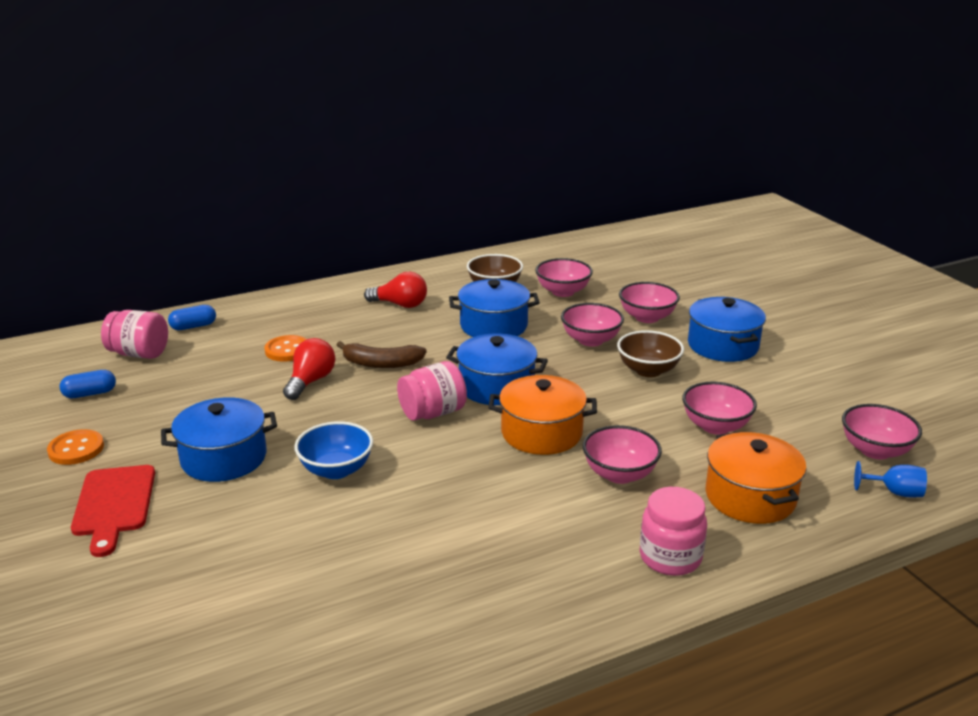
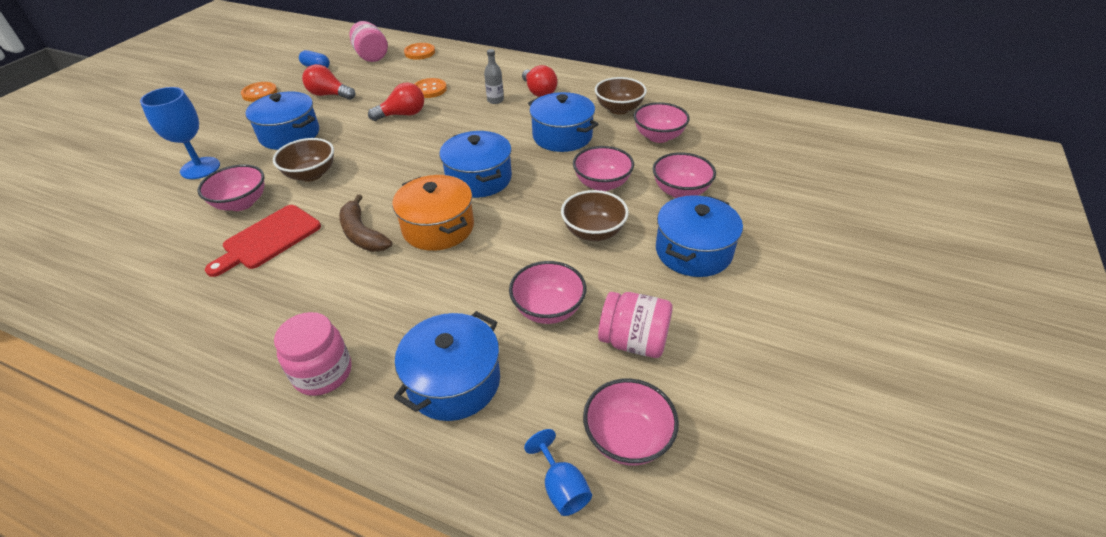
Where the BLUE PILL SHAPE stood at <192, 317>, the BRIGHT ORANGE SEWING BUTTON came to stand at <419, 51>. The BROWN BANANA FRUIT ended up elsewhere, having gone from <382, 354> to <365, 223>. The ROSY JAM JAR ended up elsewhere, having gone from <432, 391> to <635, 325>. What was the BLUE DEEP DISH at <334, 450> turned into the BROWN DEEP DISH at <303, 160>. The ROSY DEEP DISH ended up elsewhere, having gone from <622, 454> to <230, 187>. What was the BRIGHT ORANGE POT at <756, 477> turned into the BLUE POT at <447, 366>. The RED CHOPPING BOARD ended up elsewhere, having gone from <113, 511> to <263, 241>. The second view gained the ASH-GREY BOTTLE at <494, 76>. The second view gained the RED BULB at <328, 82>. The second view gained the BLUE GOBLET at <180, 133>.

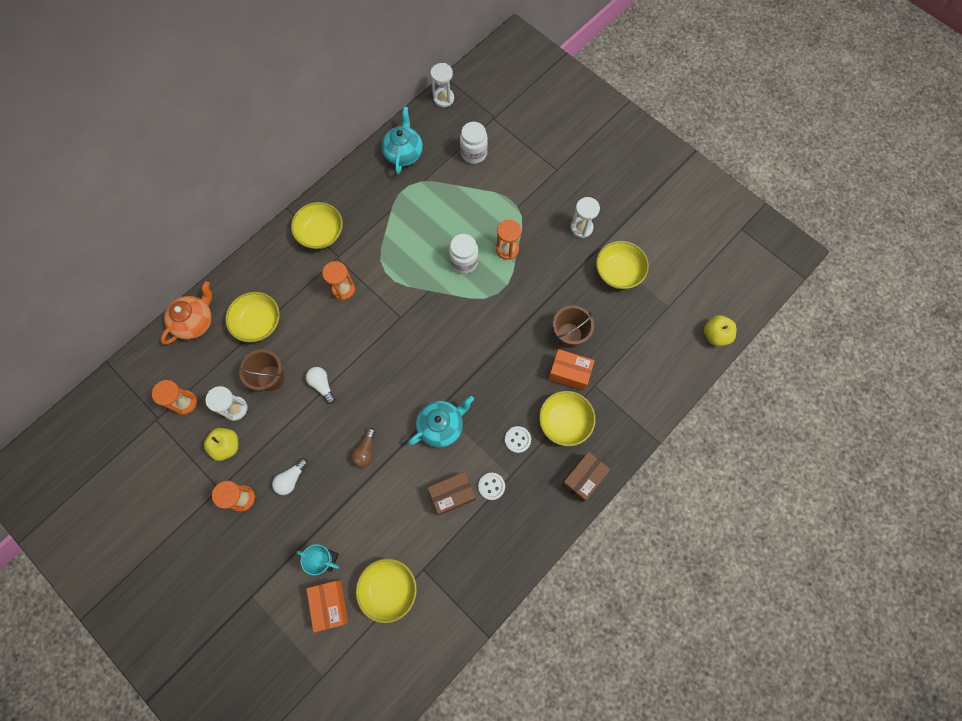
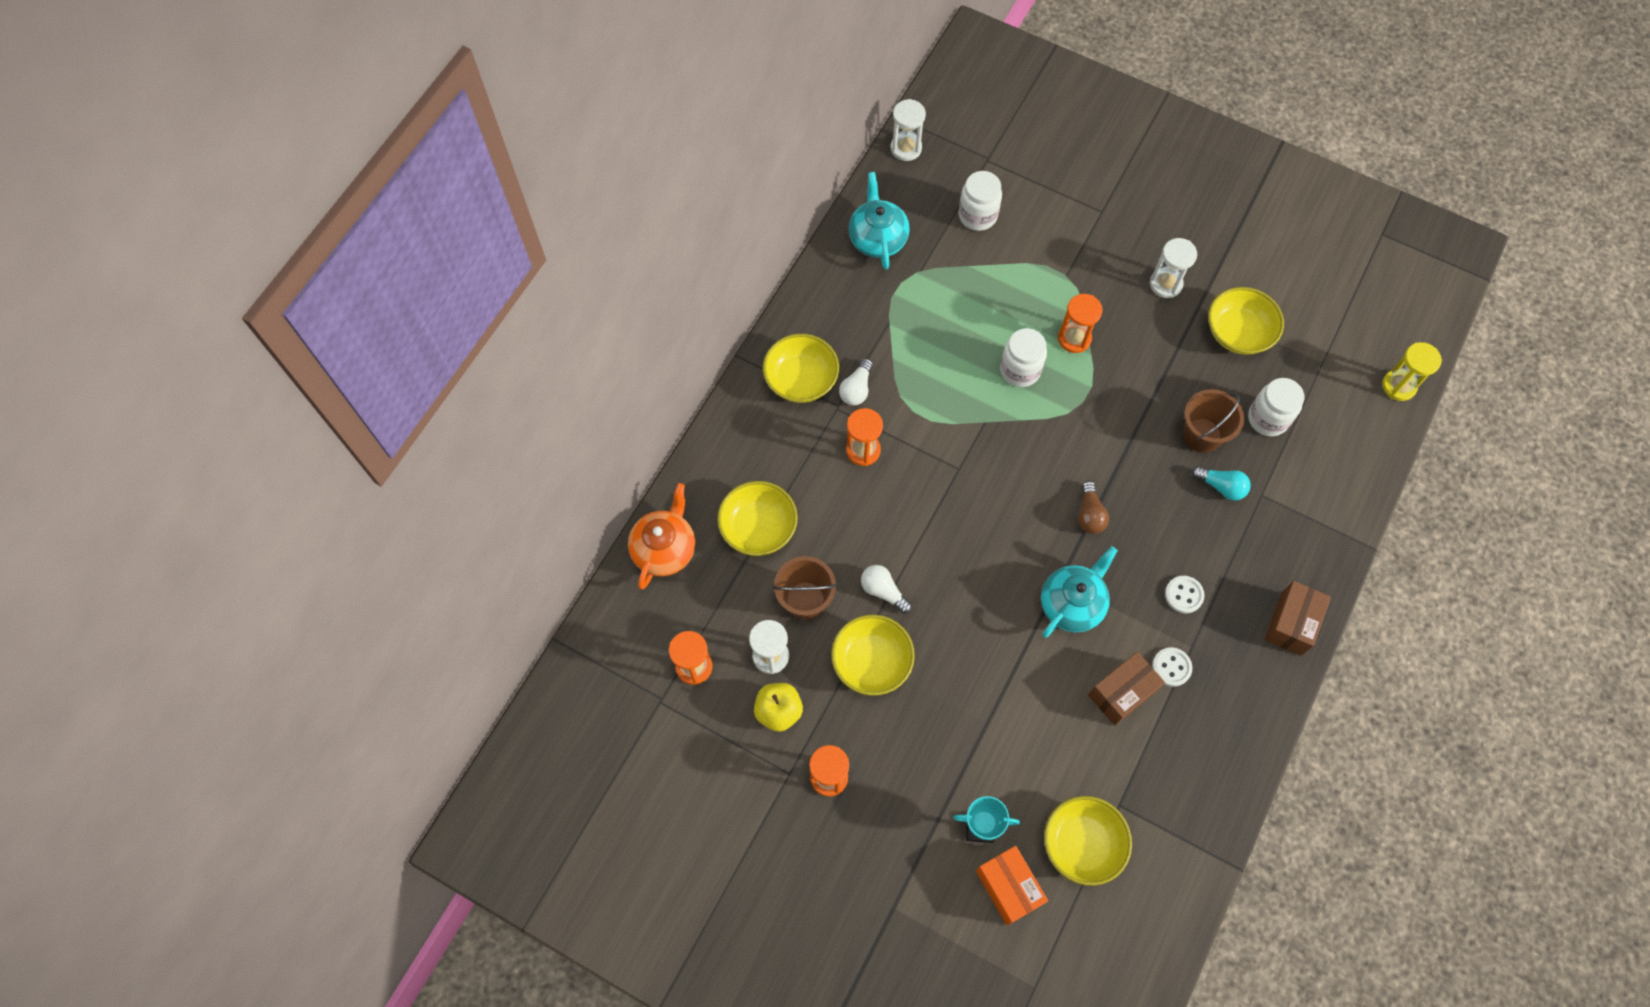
Where the GOLDEN APPLE FRUIT stood at <720, 330>, the GOLDEN HOURGLASS came to stand at <1412, 371>. Where the BRIGHT ORANGE PACKAGE stood at <571, 370>, the TURQUOISE BULB came to stand at <1221, 483>. The GOLDEN DEEP DISH ended up elsewhere, having gone from <567, 418> to <873, 655>. The BROWN BULB ended up elsewhere, having gone from <363, 447> to <1093, 507>. The WHITE BULB ended up elsewhere, having gone from <290, 476> to <856, 382>. The second view gained the WHITE JAM JAR at <1276, 407>.

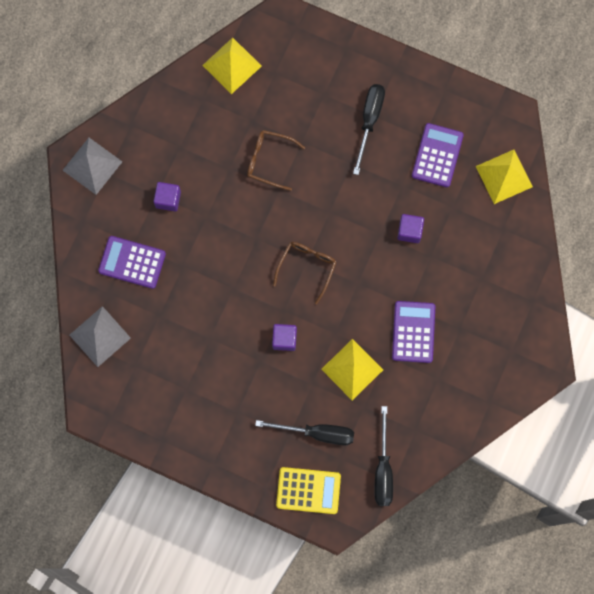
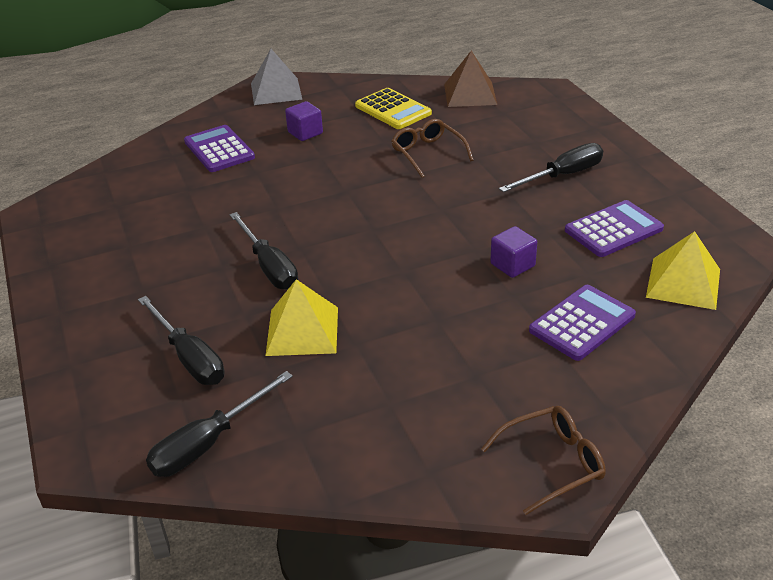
What was the GOLDEN PYRAMID at <232, 66> turned into the BROWN PYRAMID at <470, 79>. The BROWN SPECTACLES ended up elsewhere, having gone from <305, 273> to <543, 460>. The PURPLE POCKET CALCULATOR ended up elsewhere, having gone from <413, 332> to <582, 323>. The second view lost the ASH-GREY PYRAMID at <100, 336>. Where the PURPLE CUBE stood at <284, 337>, the BLACK FLAT SCREWDRIVER came to stand at <264, 251>. The GOLDEN POCKET CALCULATOR ended up elsewhere, having gone from <308, 490> to <393, 108>.

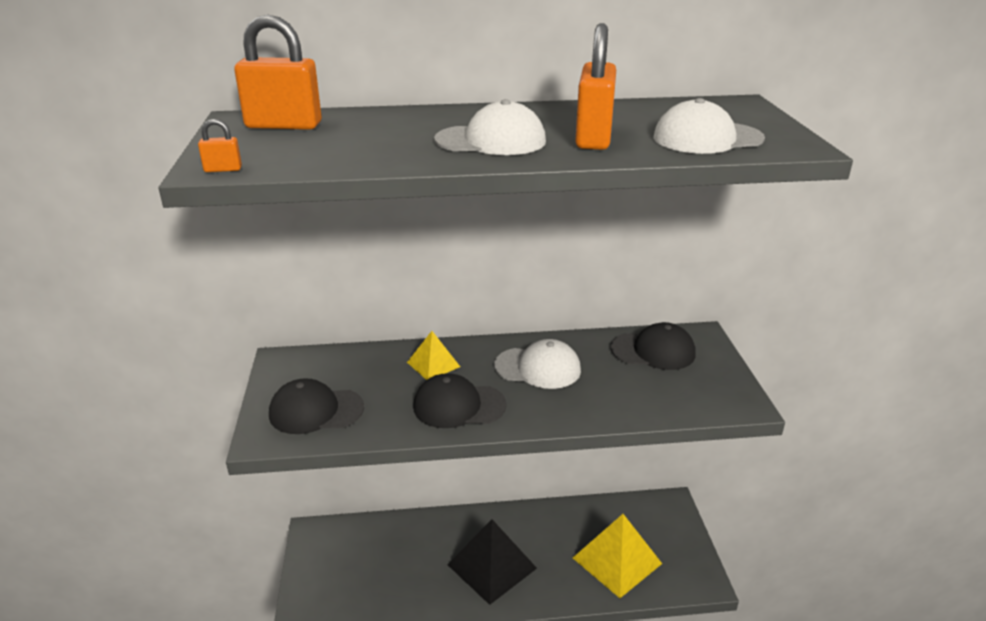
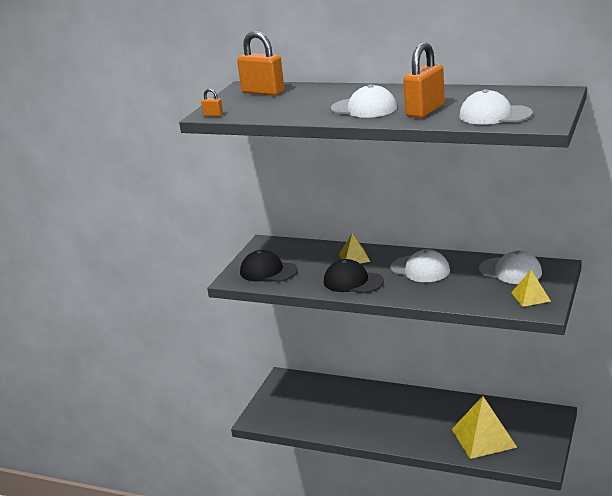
What was the BLACK PEAKED CAP at <652, 346> turned into the WHITE PEAKED CAP at <510, 267>. The second view lost the BLACK PYRAMID at <492, 562>. The second view gained the GOLDEN PYRAMID at <531, 288>.

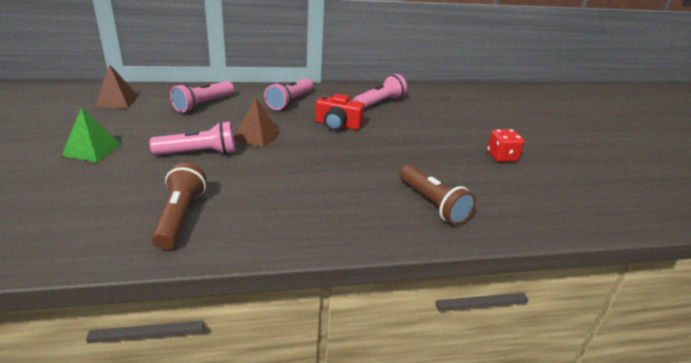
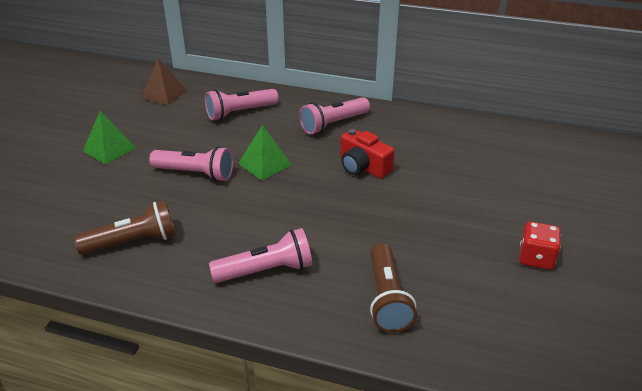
The ROSY FLASHLIGHT ended up elsewhere, having gone from <380, 91> to <260, 255>. What was the BROWN PYRAMID at <257, 122> turned into the EMERALD PYRAMID at <265, 152>. The BROWN FLASHLIGHT at <179, 206> ended up facing another way, 45 degrees clockwise from before.

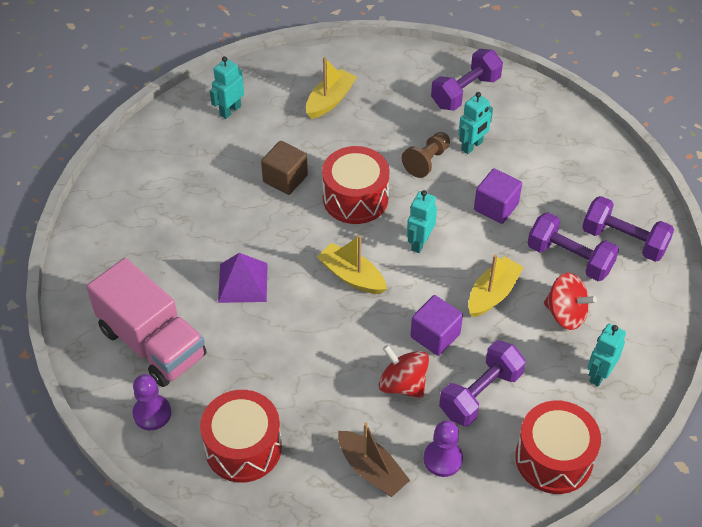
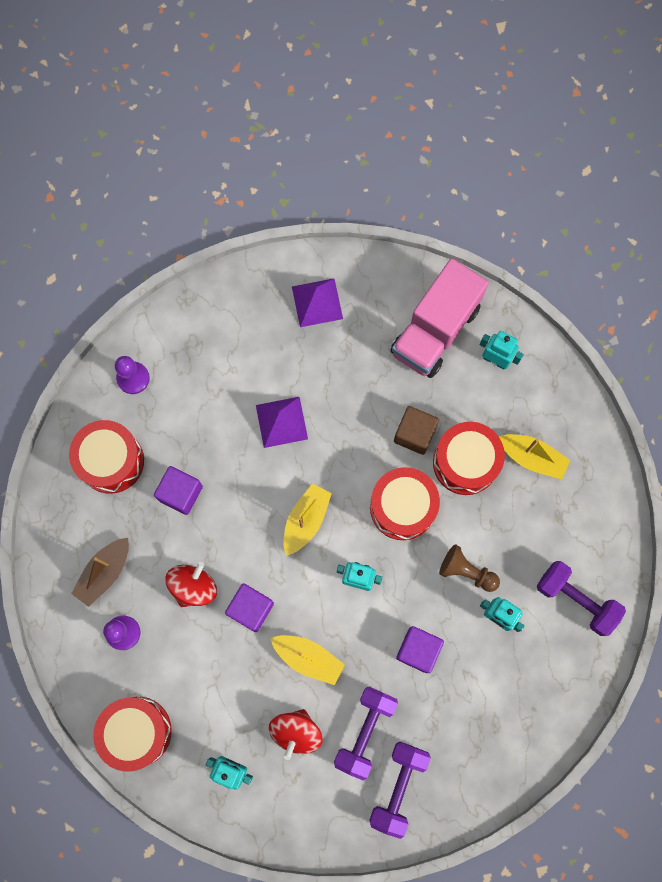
The ROSY LORRY ended up elsewhere, having gone from <146, 322> to <439, 318>. The second view lost the PURPLE DUMBBELL at <482, 383>. The second view gained the PURPLE PYRAMID at <317, 302>. The second view gained the RED DRUM at <469, 458>. The second view gained the PURPLE CUBE at <178, 490>.

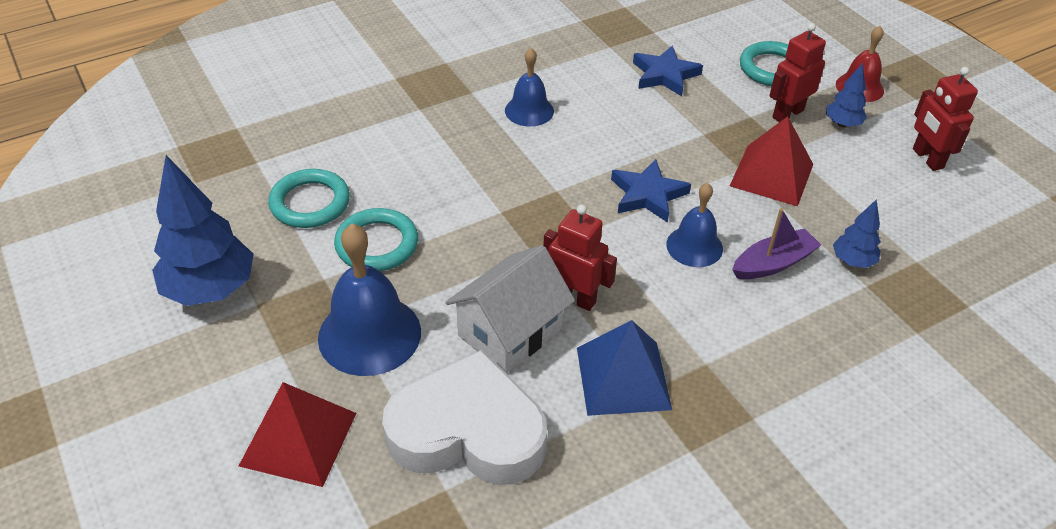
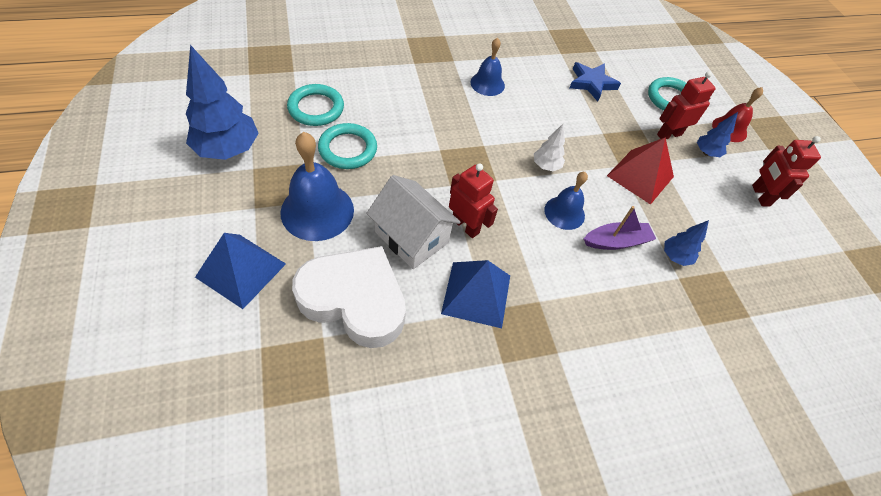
Where the BLUE STAR stood at <651, 191>, the WHITE FIR TREE came to stand at <549, 147>. The WHITE HOUSE at <510, 309> ended up facing another way, 75 degrees clockwise from before. What was the RED PYRAMID at <297, 434> turned into the BLUE PYRAMID at <240, 271>.

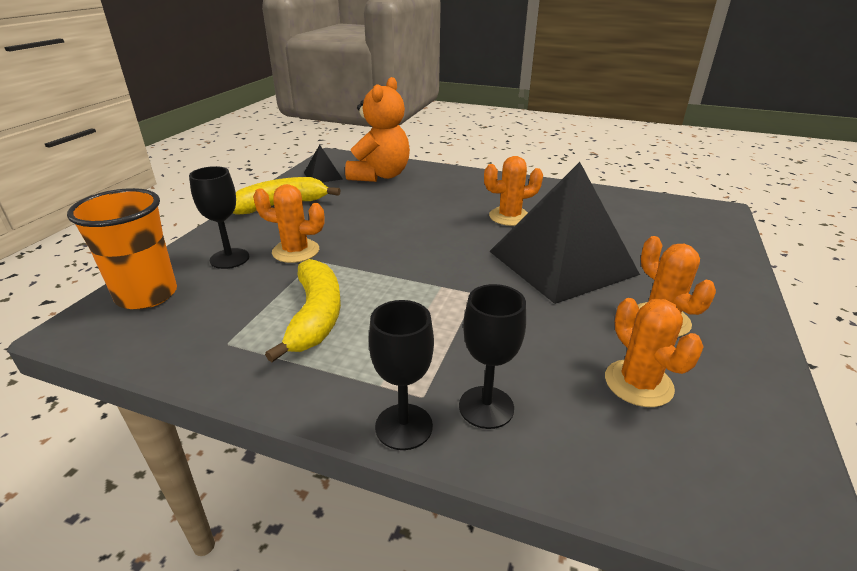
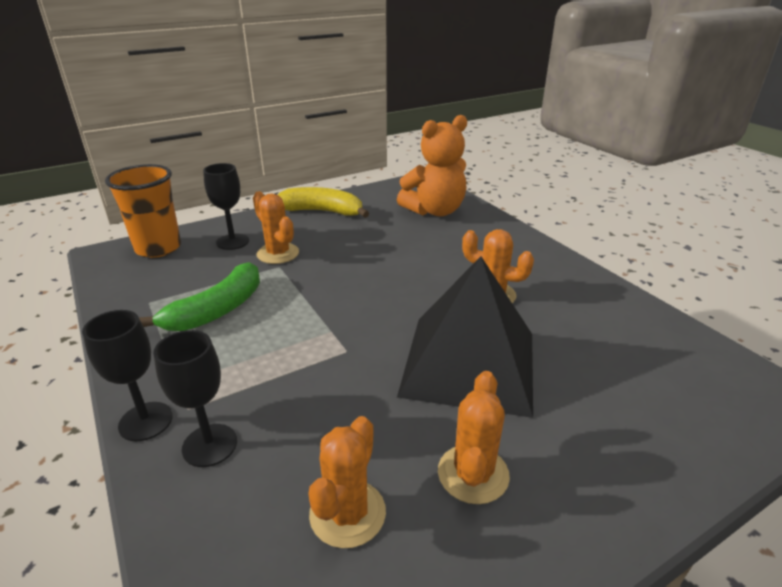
The second view lost the BLACK PYRAMID at <323, 163>. What was the GOLDEN BANANA FRUIT at <303, 310> turned into the EMERALD BANANA FRUIT at <199, 296>.

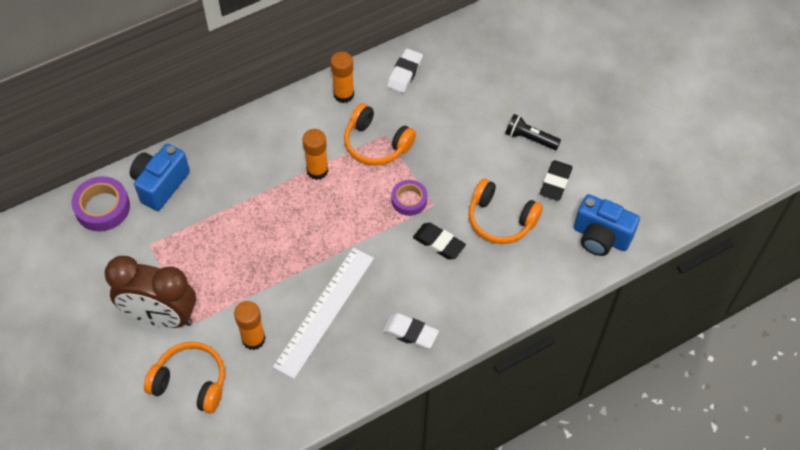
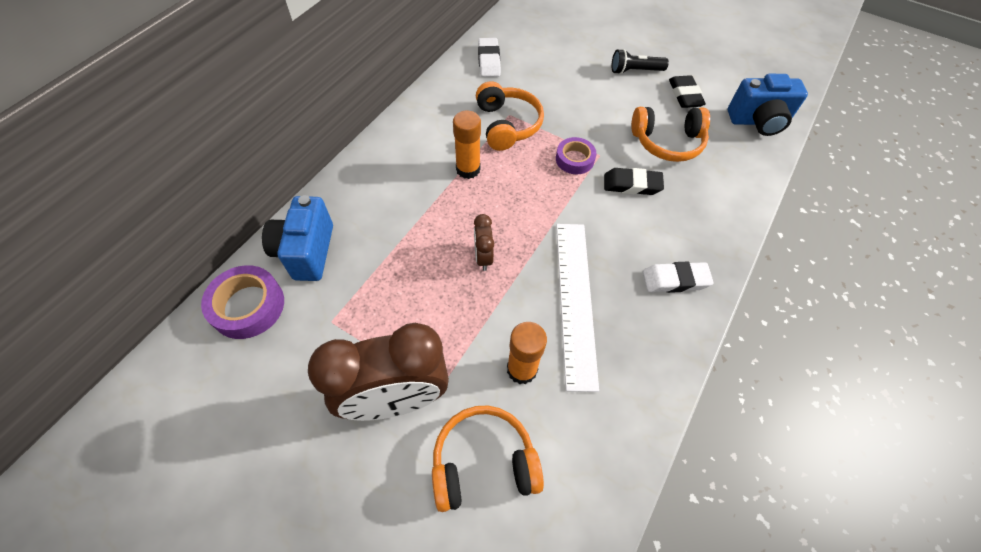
The second view lost the BRIGHT ORANGE GLUE STICK at <342, 77>. The BRIGHT ORANGE OVER-EAR HEADPHONES at <380, 134> ended up facing another way, 105 degrees counterclockwise from before. The second view gained the BROWN ALARM CLOCK at <484, 242>.

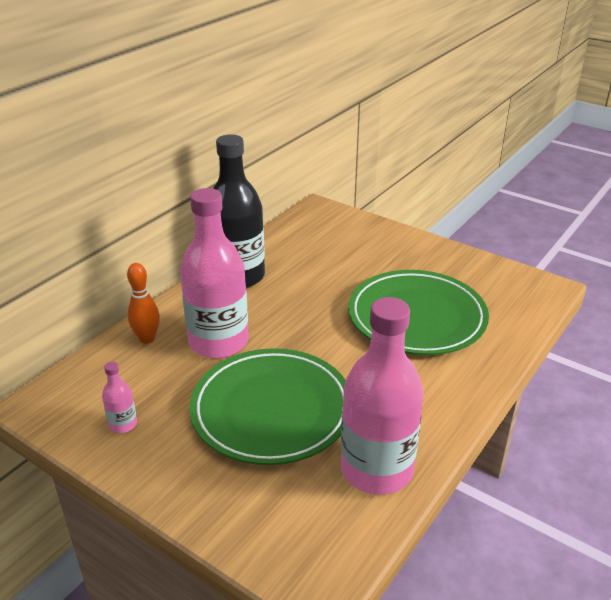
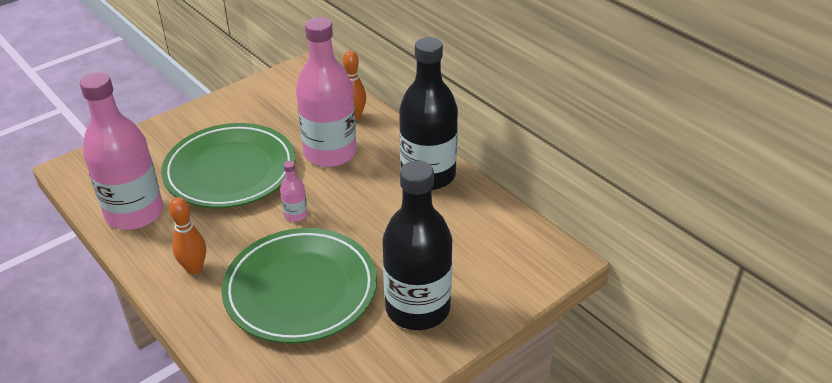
The ROSY BOTTLE ended up elsewhere, having gone from <119, 397> to <294, 191>. The second view gained the BLACK BOTTLE at <417, 245>. The second view gained the BRIGHT ORANGE BOWLING PIN at <187, 235>.

